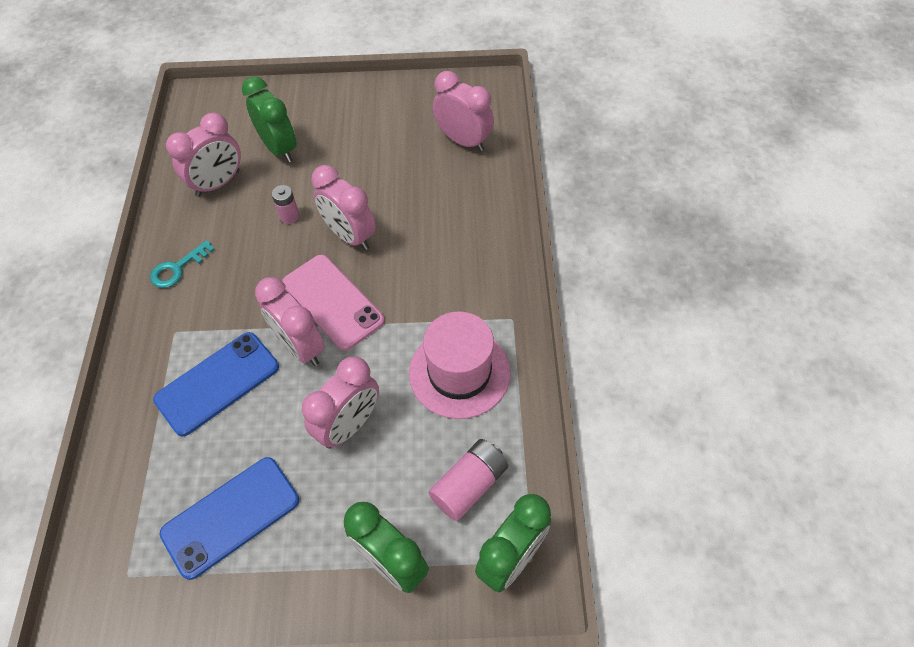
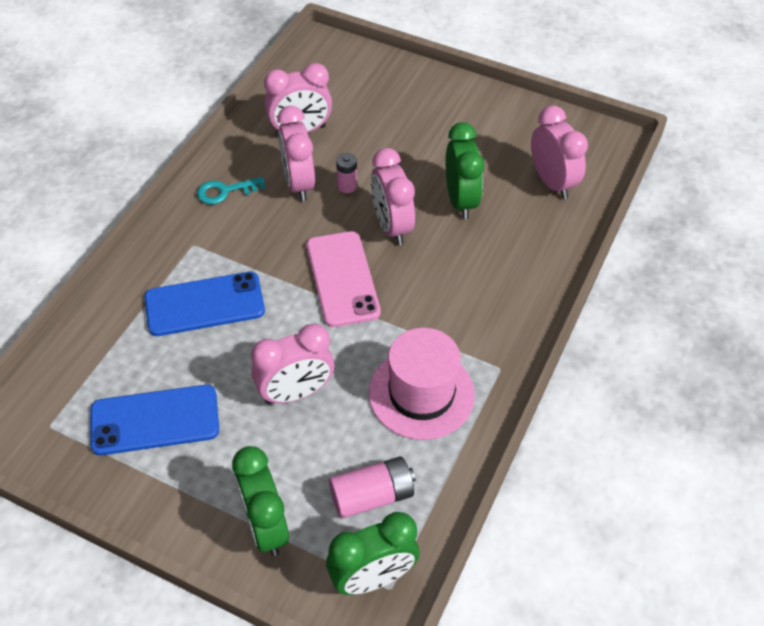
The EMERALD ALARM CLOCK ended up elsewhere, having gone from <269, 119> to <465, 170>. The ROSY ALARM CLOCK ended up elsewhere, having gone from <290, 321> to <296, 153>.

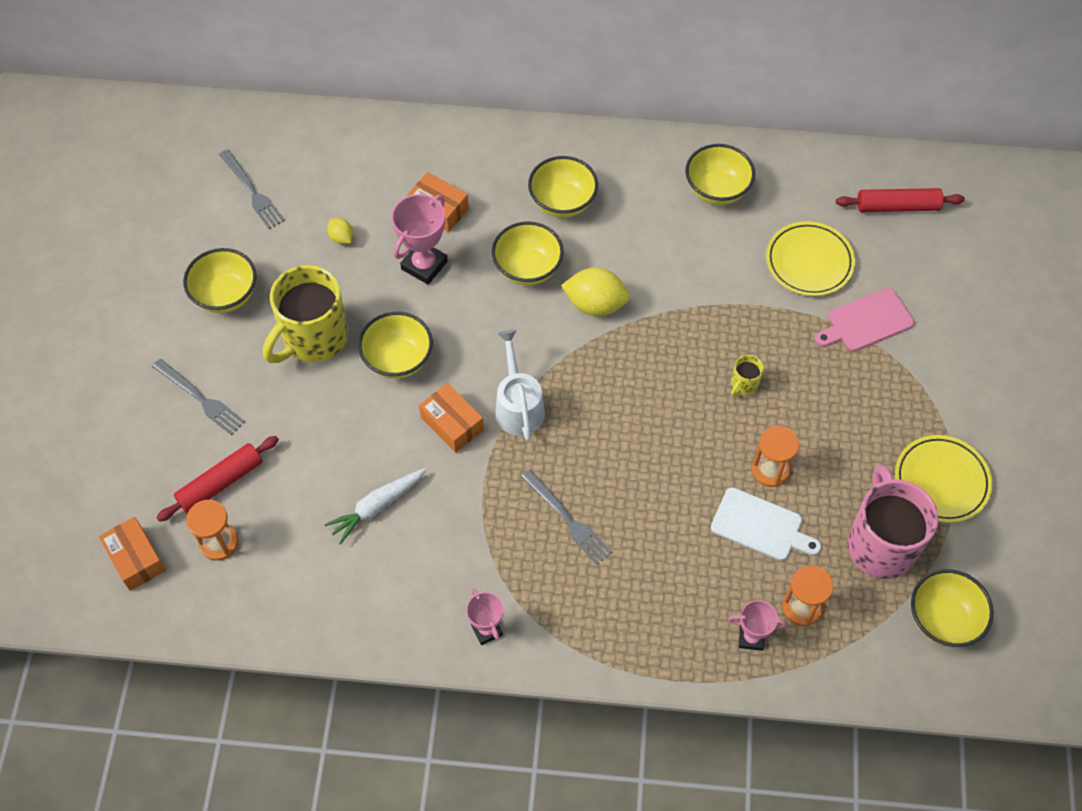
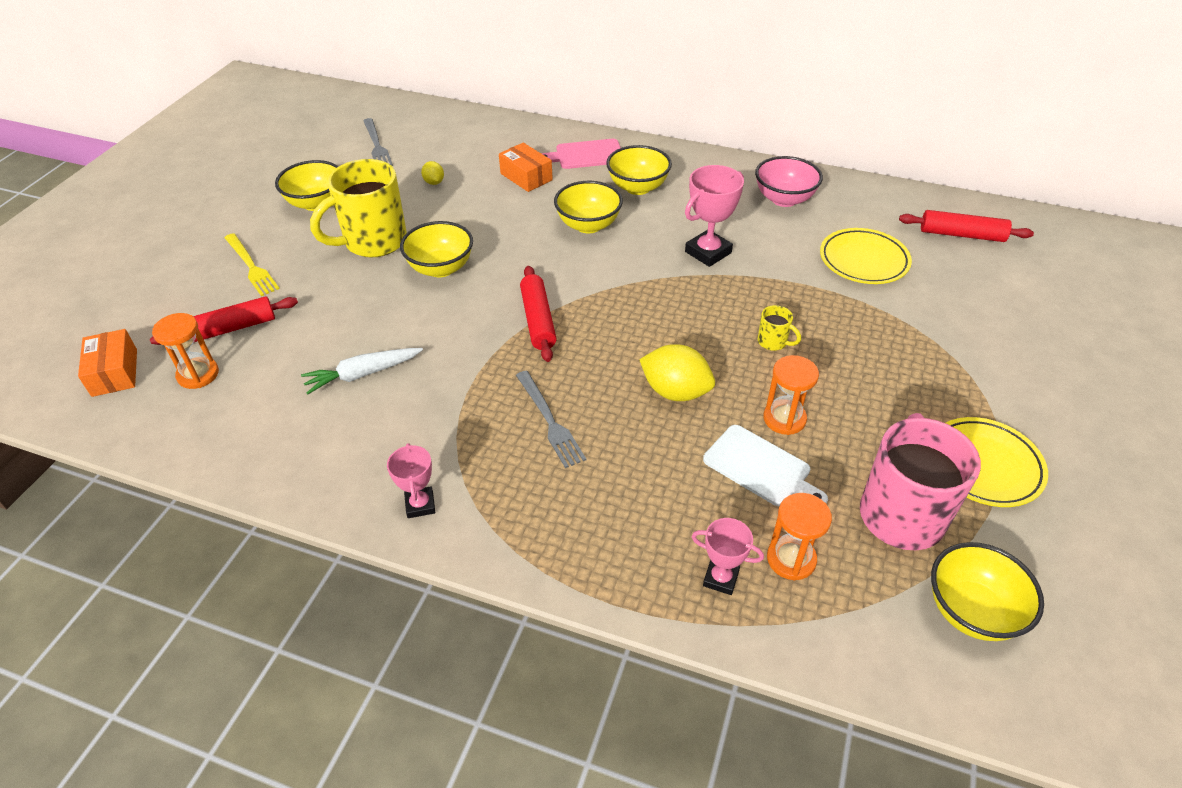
What was the GOLDEN DEEP DISH at <720, 174> turned into the ROSY DEEP DISH at <789, 181>. The ROSY TROPHY ended up elsewhere, having gone from <419, 239> to <714, 216>. The GOLDEN CITRUS FRUIT ended up elsewhere, having gone from <595, 292> to <677, 372>. The ROSY CHOPPING BOARD ended up elsewhere, having gone from <864, 319> to <581, 154>. Where the WHITE SPRINKLING CAN stood at <520, 385>, the RED ROLLING PIN came to stand at <538, 314>. The GOLDEN TEA MUG at <747, 376> ended up facing another way, 105 degrees counterclockwise from before. What was the ASH-GREY DINNER FORK at <198, 397> turned into the GOLDEN DINNER FORK at <252, 264>. The second view lost the BRIGHT ORANGE PACKAGE at <451, 418>.

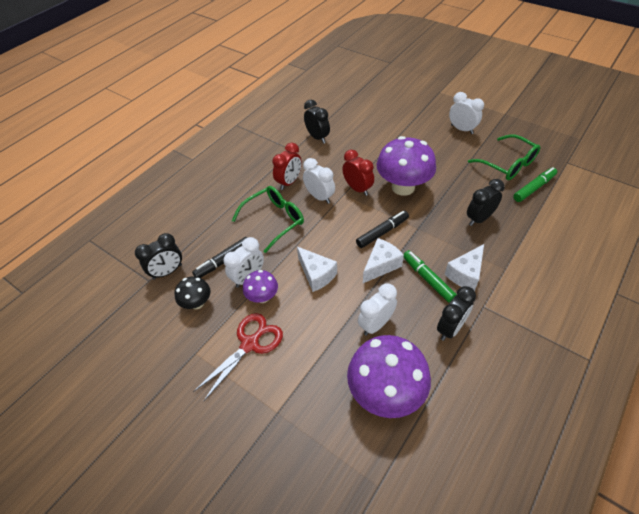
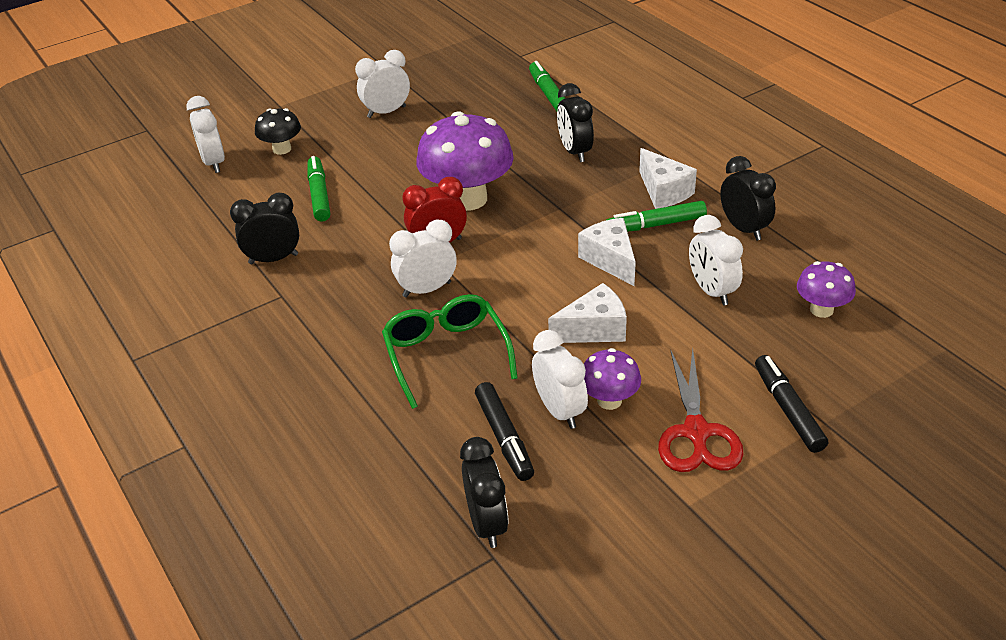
The second view lost the EMERALD SPECTACLES at <504, 157>. The second view lost the RED ALARM CLOCK at <287, 166>. The BLACK FELT PEN ended up elsewhere, having gone from <382, 229> to <791, 404>. The BLACK FUNGUS ended up elsewhere, having gone from <192, 292> to <278, 131>. The RED SHEARS at <238, 357> ended up facing another way, 150 degrees counterclockwise from before. The size of the PURPLE FUNGUS at <389, 376> changed by a factor of 0.52. The second view gained the WHITE ALARM CLOCK at <205, 134>. The second view gained the EMERALD FELT PEN at <319, 188>.

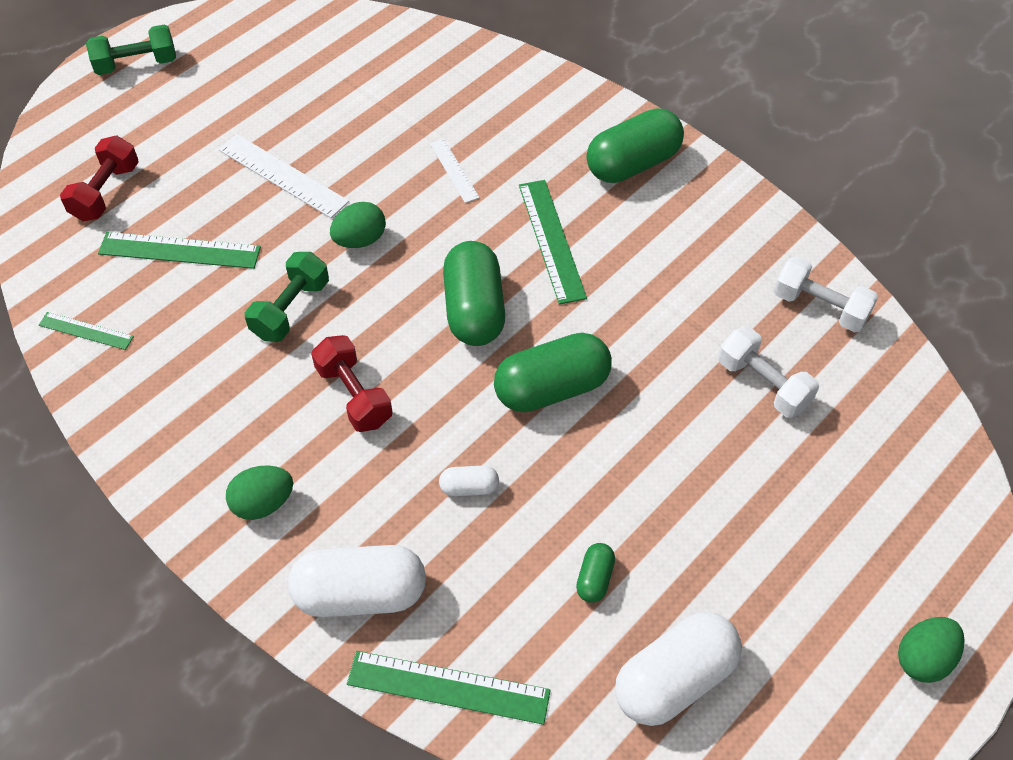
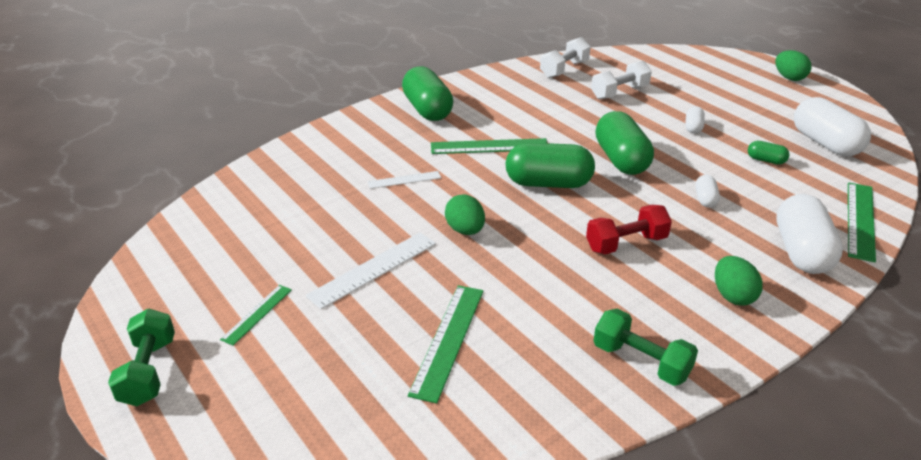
The second view lost the RED DUMBBELL at <99, 178>. The EMERALD DUMBBELL ended up elsewhere, having gone from <287, 297> to <646, 347>. The EMERALD STRAIGHTEDGE ended up elsewhere, having gone from <86, 331> to <256, 315>. The second view gained the WHITE PILL SHAPE at <695, 119>.

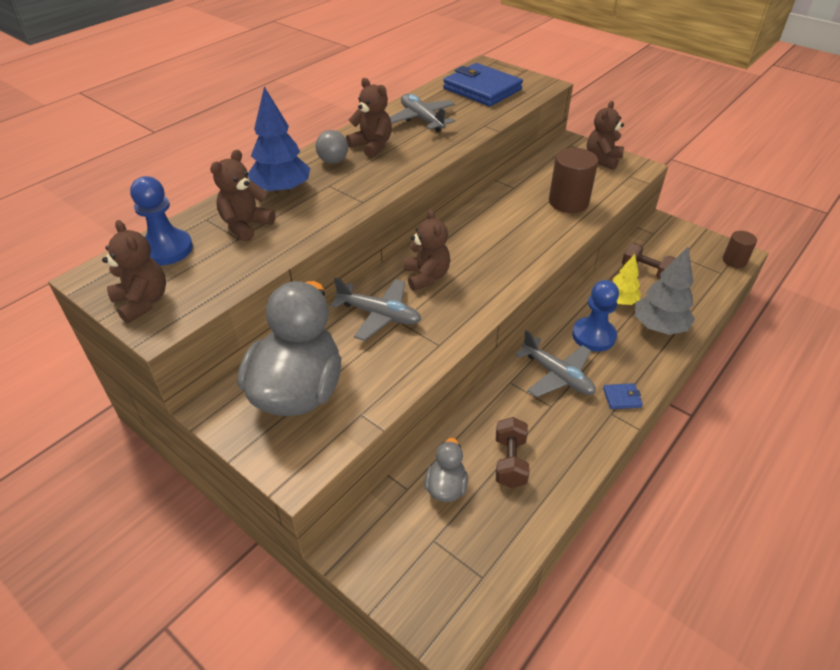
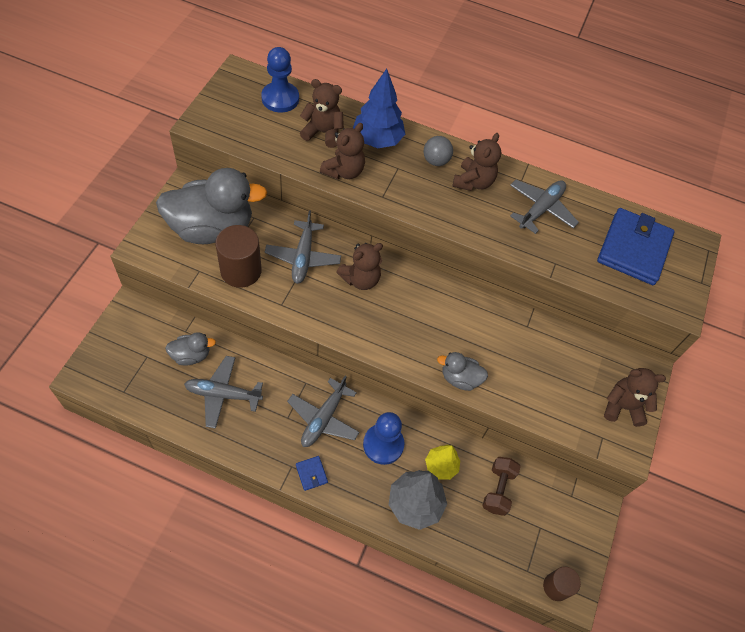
The BROWN CYLINDER SHAPE ended up elsewhere, having gone from <573, 180> to <238, 256>. The BROWN STUFFED BEAR ended up elsewhere, having gone from <134, 271> to <342, 151>. Where the BROWN DUMBBELL stood at <513, 452>, the ASH-GREY AEROPLANE came to stand at <223, 392>. The second view gained the ASH-GREY RUBBER DUCK at <462, 371>.

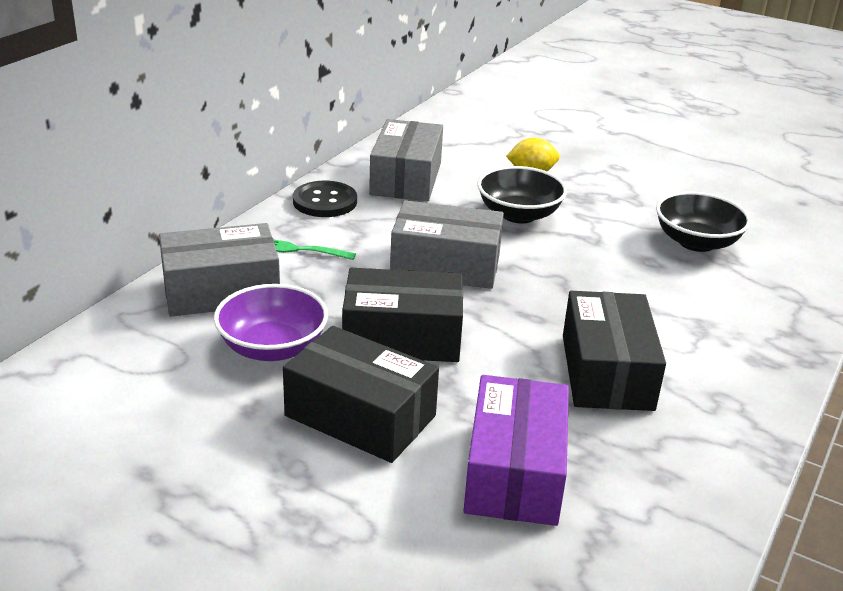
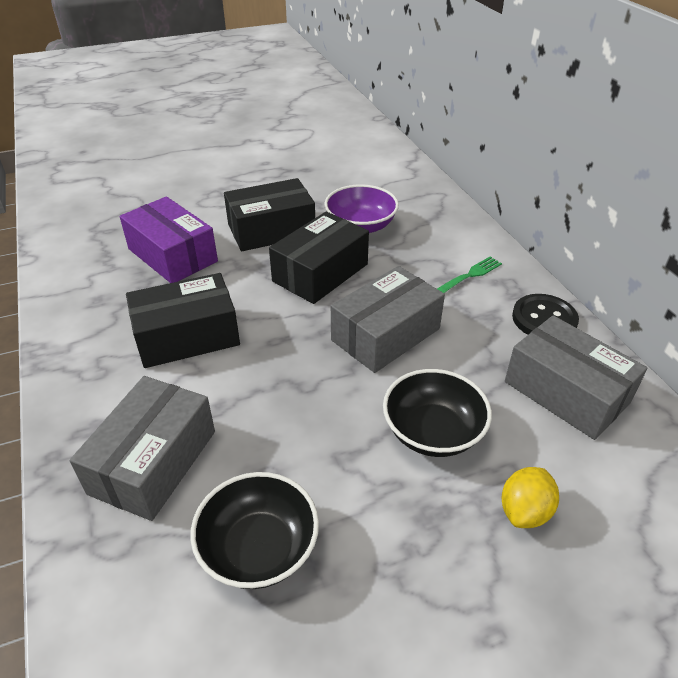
The ASH-GREY PACKAGE ended up elsewhere, having gone from <219, 270> to <142, 448>. The BLACK PACKAGE at <614, 351> ended up facing another way, 60 degrees counterclockwise from before.

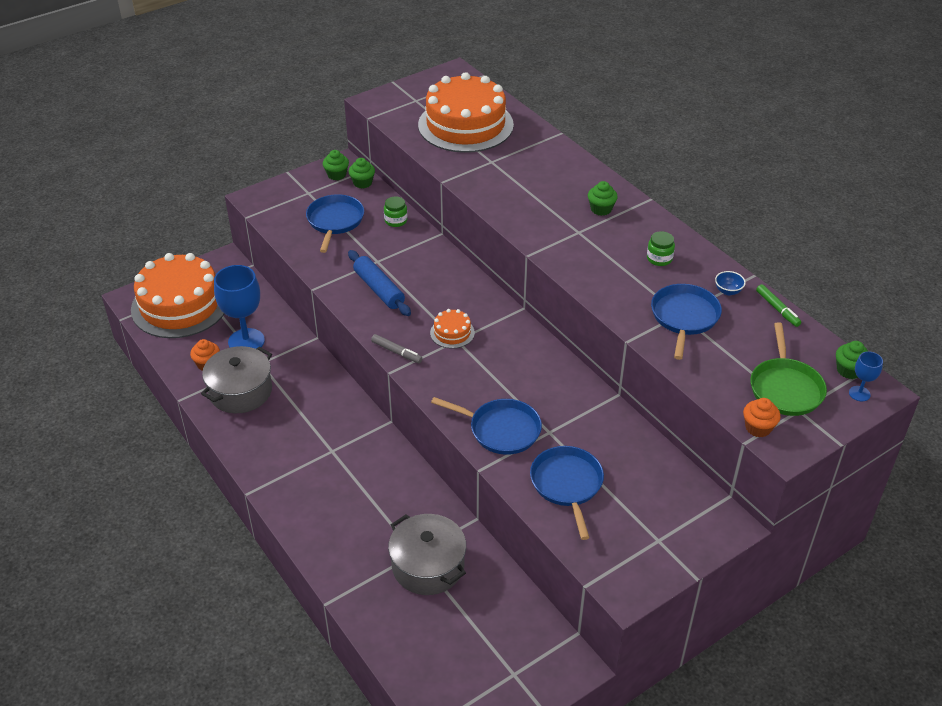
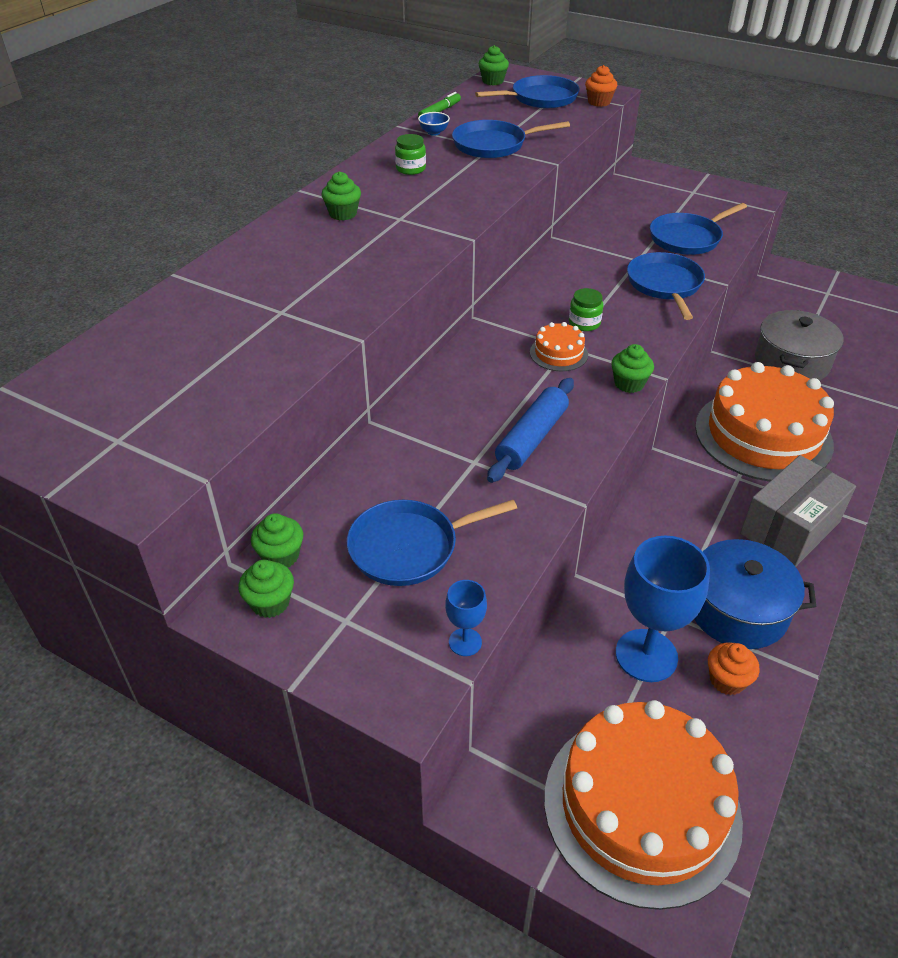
The BRIGHT ORANGE CAKE ended up elsewhere, having gone from <466, 112> to <764, 422>. The EMERALD JAM JAR ended up elsewhere, having gone from <395, 211> to <586, 309>. What was the EMERALD FRYING PAN at <788, 369> turned into the BLUE FRYING PAN at <527, 91>. Where the ASH-GREY FELT PEN stood at <397, 348>, the EMERALD MUFFIN came to stand at <632, 368>. What was the ASH-GREY POT at <236, 379> turned into the BLUE POT at <755, 594>. The BLUE GOBLET ended up elsewhere, having gone from <866, 376> to <466, 618>. The second view gained the ASH-GREY PACKAGE at <798, 511>.

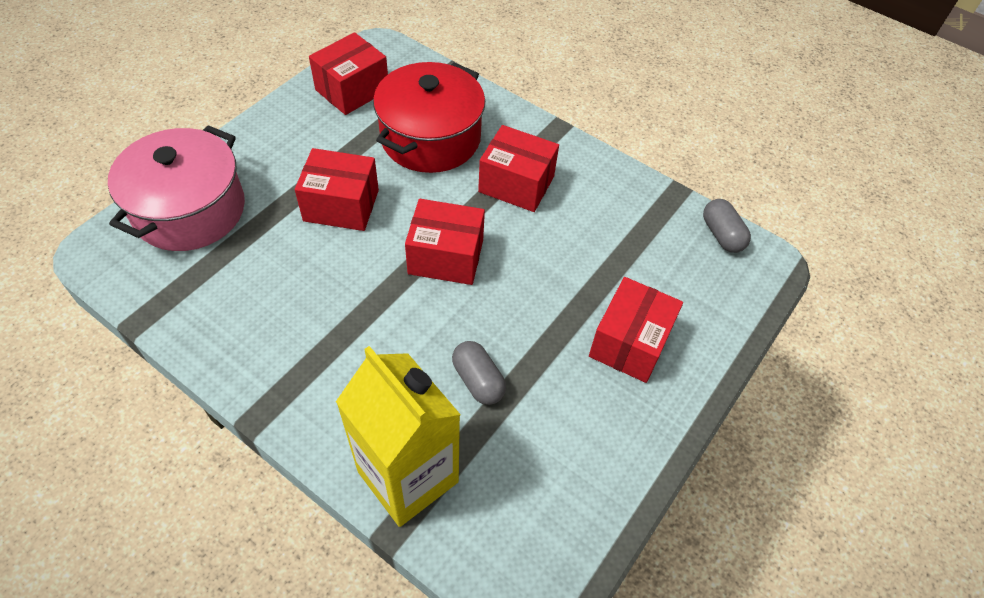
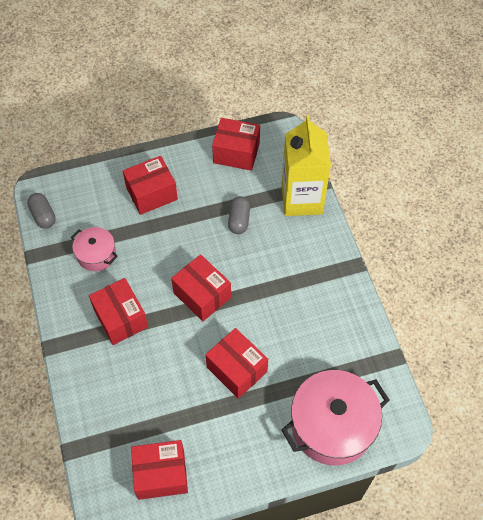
The second view lost the RED POT at <429, 117>. The ASH-GREY PILL SHAPE at <727, 226> ended up facing another way, 45 degrees counterclockwise from before. The second view gained the RED PACKAGE at <236, 144>. The second view gained the ROSY POT at <94, 249>.

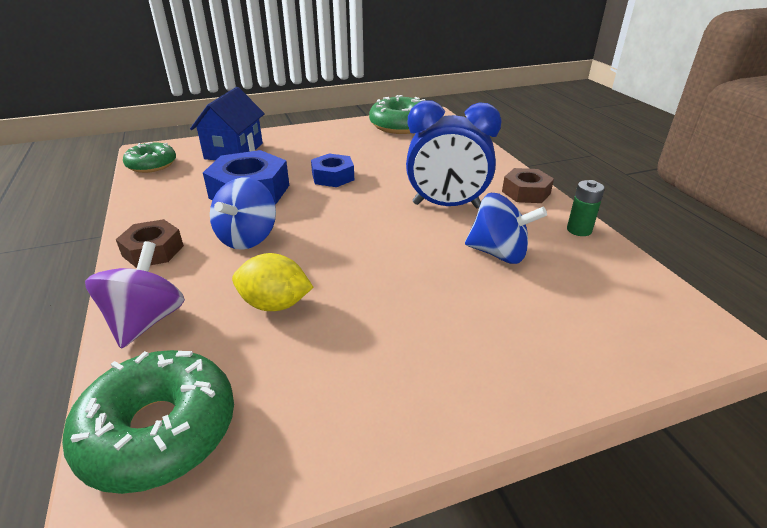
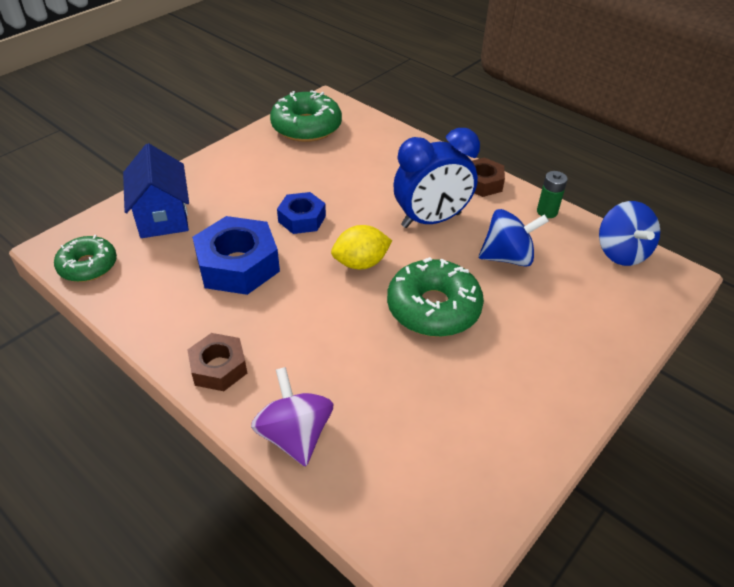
The BLUE SPINNING TOP ended up elsewhere, having gone from <243, 213> to <629, 233>. The GOLDEN CITRUS FRUIT ended up elsewhere, having gone from <272, 282> to <361, 247>. The EMERALD DONUT ended up elsewhere, having gone from <148, 422> to <435, 297>.

